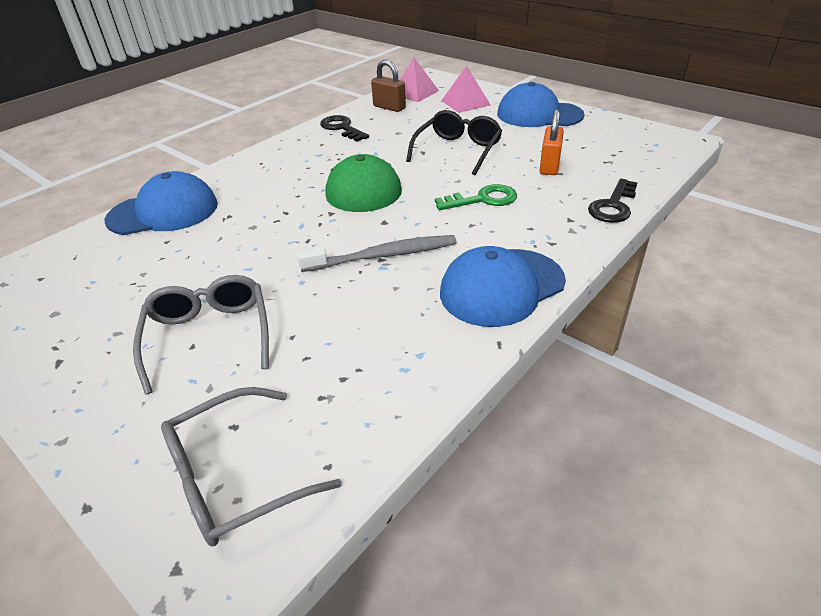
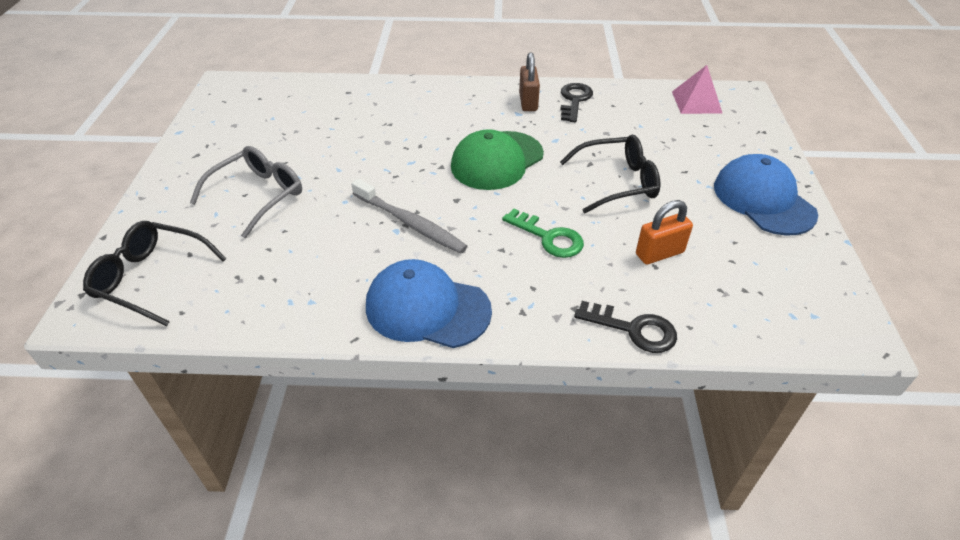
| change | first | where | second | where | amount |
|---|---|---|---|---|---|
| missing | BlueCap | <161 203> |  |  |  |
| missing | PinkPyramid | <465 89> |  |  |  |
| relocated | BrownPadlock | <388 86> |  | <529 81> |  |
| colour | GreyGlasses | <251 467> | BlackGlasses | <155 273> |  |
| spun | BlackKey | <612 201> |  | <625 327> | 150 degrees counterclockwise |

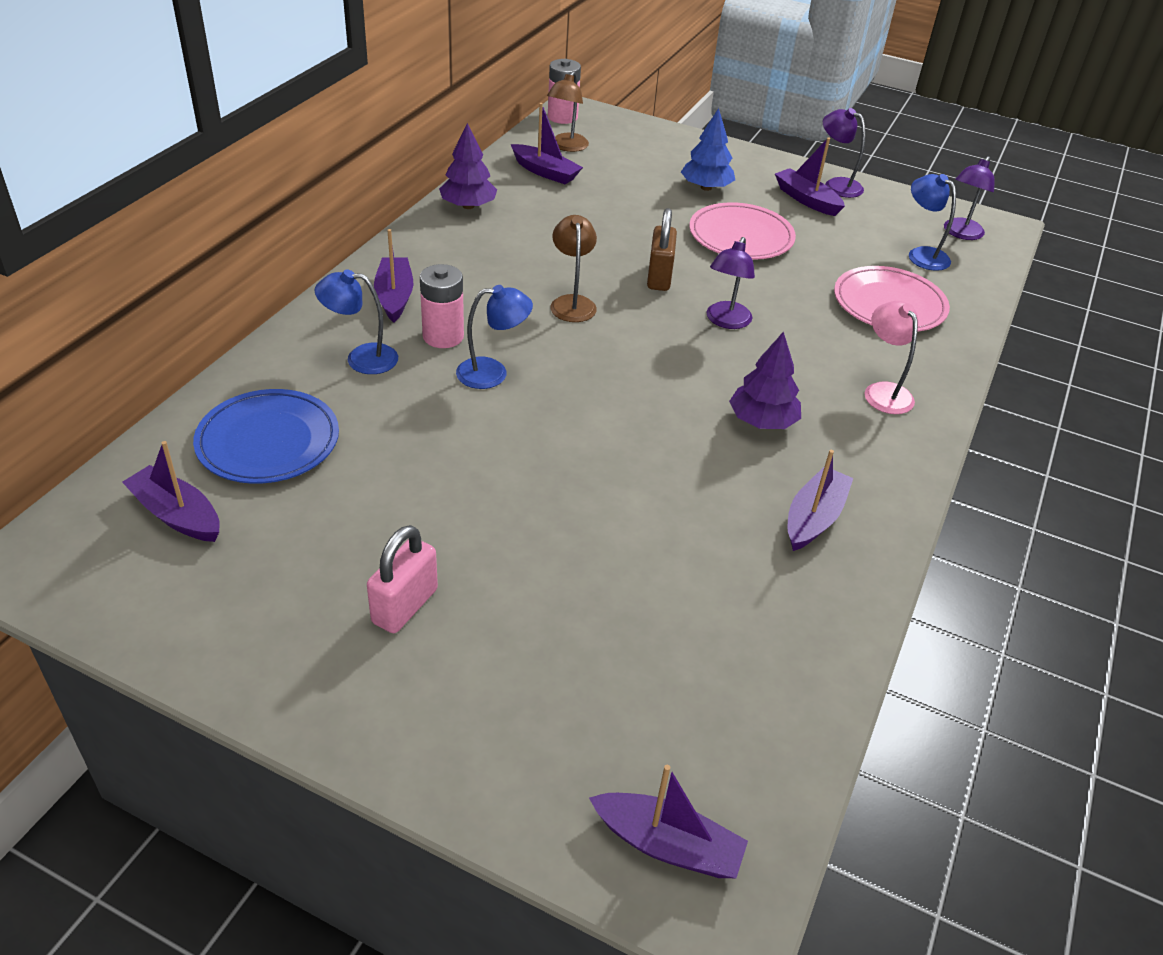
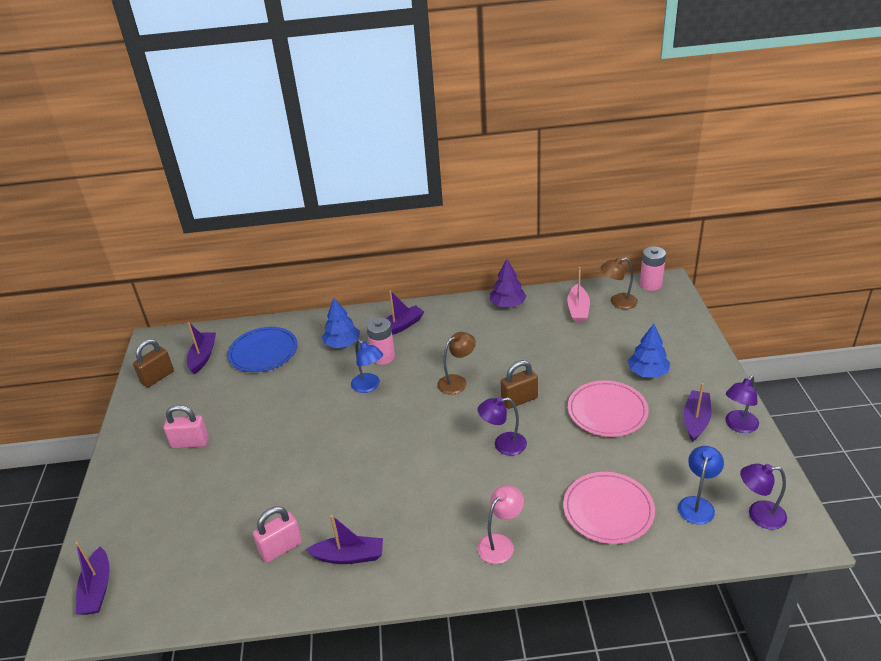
| change | first | where | second | where | amount |
|---|---|---|---|---|---|
| missing | PurpleTree | <765 380> |  |  |  |
| appeared |  |  | BrownPadlock | <153 363> |  |
| appeared |  |  | PinkPadlock | <277 534> |  |
| exchanged | BlueLamp | <356 321> | BlueTree | <341 323> |  |
| colour | PurpleBoat | <547 143> | PinkBoat | <578 294> |  |
| spun | PurpleLamp | <844 153> |  | <742 404> | 150 degrees counterclockwise |

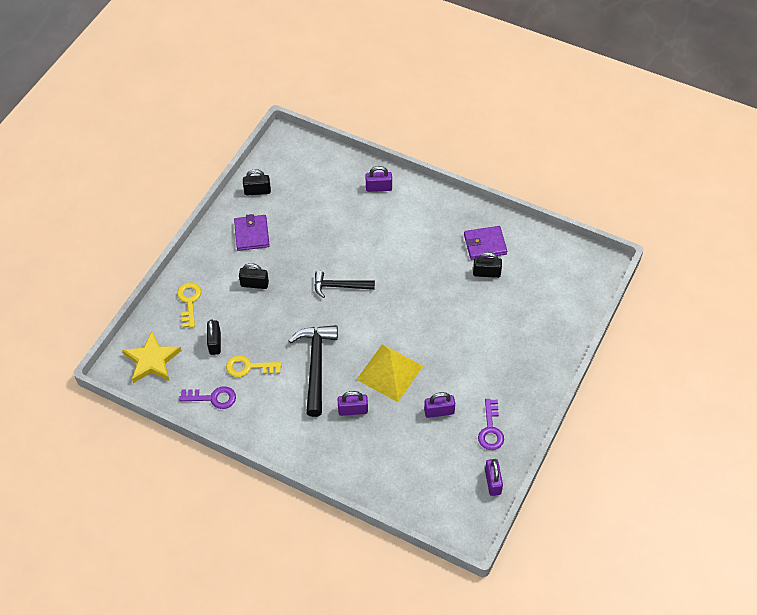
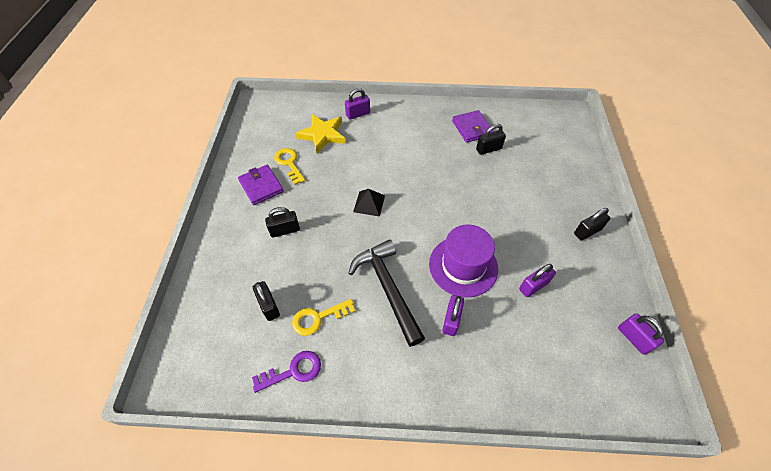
| change | first | where | second | where | amount |
|---|---|---|---|---|---|
| missing | PurpleKey | <491 424> |  |  |  |
| relocated | YellowStar | <152 357> |  | <320 134> |  |
| relocated | YellowKey | <189 305> |  | <289 166> |  |
| relocated | BlackPadlock | <257 182> |  | <592 224> |  |
| exchanged | BlackHammer | <344 284> | BlackPyramid | <369 203> |  |
| exchanged | YellowPyramid | <389 373> | PurpleHat | <463 260> |  |
| spun | PurplePadlock | <352 403> |  | <453 315> | 45 degrees counterclockwise |
| spun | PurpleWallet | <485 243> |  | <473 126> | 75 degrees counterclockwise |

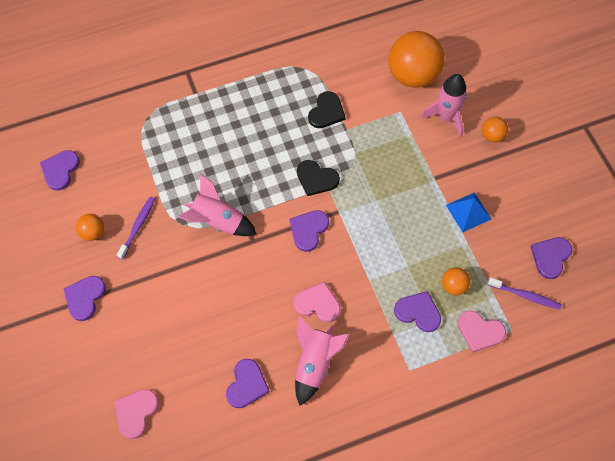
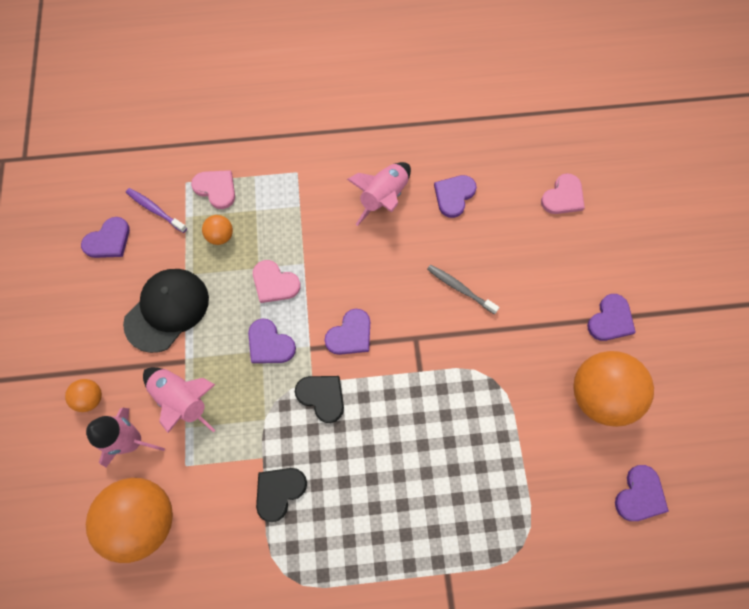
| change | first | where | second | where | amount |
|---|---|---|---|---|---|
| missing | PurpleToothbrush | <136 228> |  |  |  |
| appeared |  |  | GreyToothbrush | <463 289> |  |
| relocated | PinkRocket | <217 205> |  | <179 400> |  |
| relocated | PinkHeart | <317 302> |  | <277 281> |  |
| relocated | PurpleHeart | <417 311> |  | <272 341> |  |
| exchanged | BluePyramid | <468 212> | BlackCap | <166 311> |  |
| size | OrangeBall | <90 227> |  | <613 389> | x2.20 |

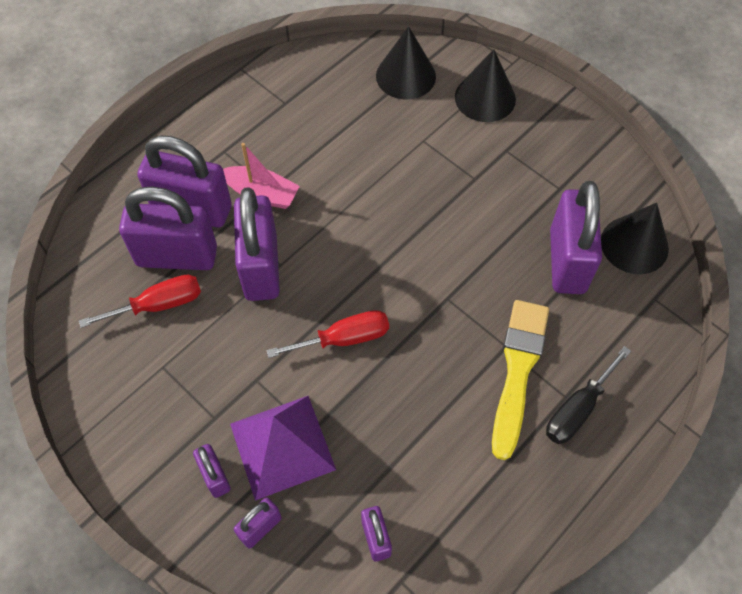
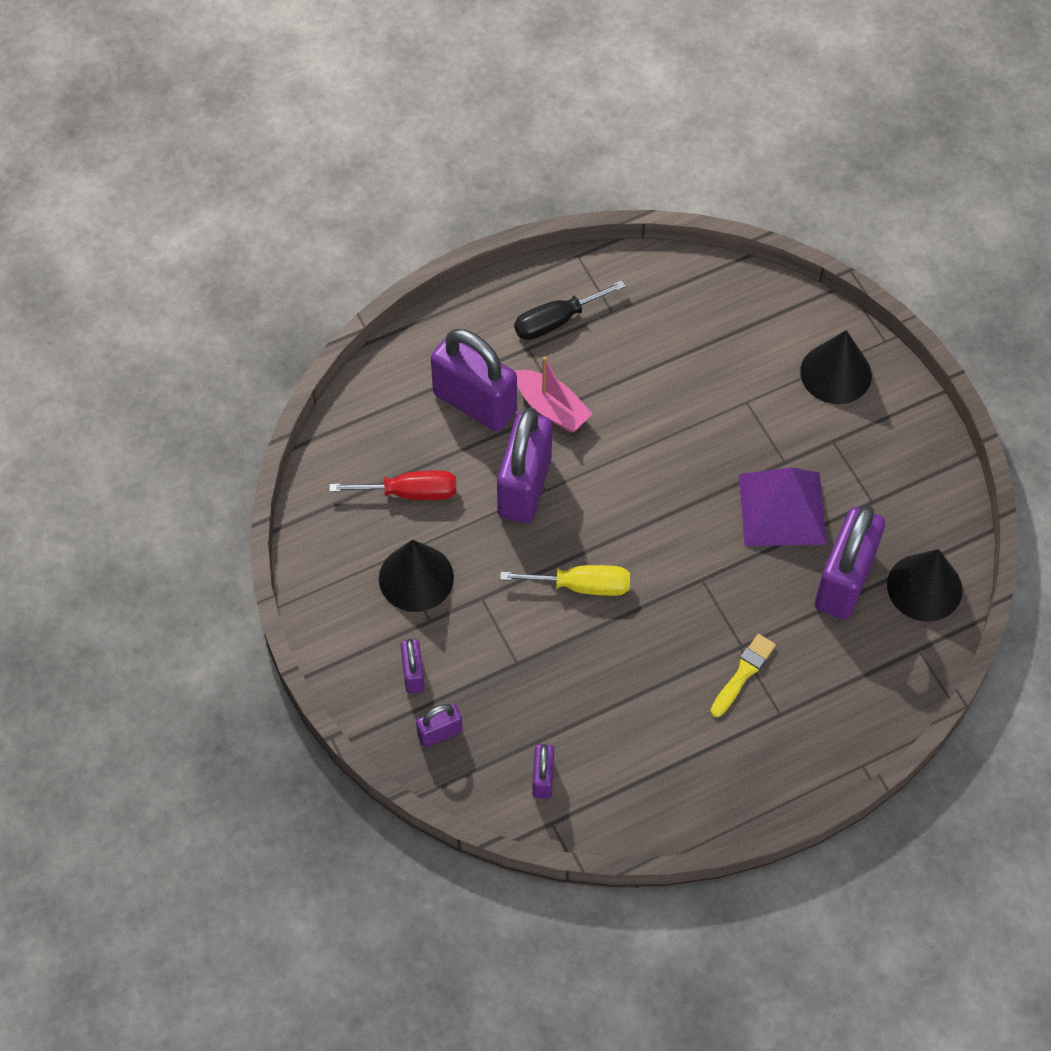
| change | first | where | second | where | amount |
|---|---|---|---|---|---|
| missing | PurplePadlock | <168 228> |  |  |  |
| relocated | PurplePyramid | <283 448> |  | <783 506> |  |
| relocated | BlackCone | <406 63> |  | <416 575> |  |
| relocated | BlackScrewdriver | <588 395> |  | <570 310> |  |
| colour | RedScrewdriver | <327 334> | YellowScrewdriver | <565 580> |  |
| size | YellowBrush | <520 380> |  | <743 675> | x0.56 |

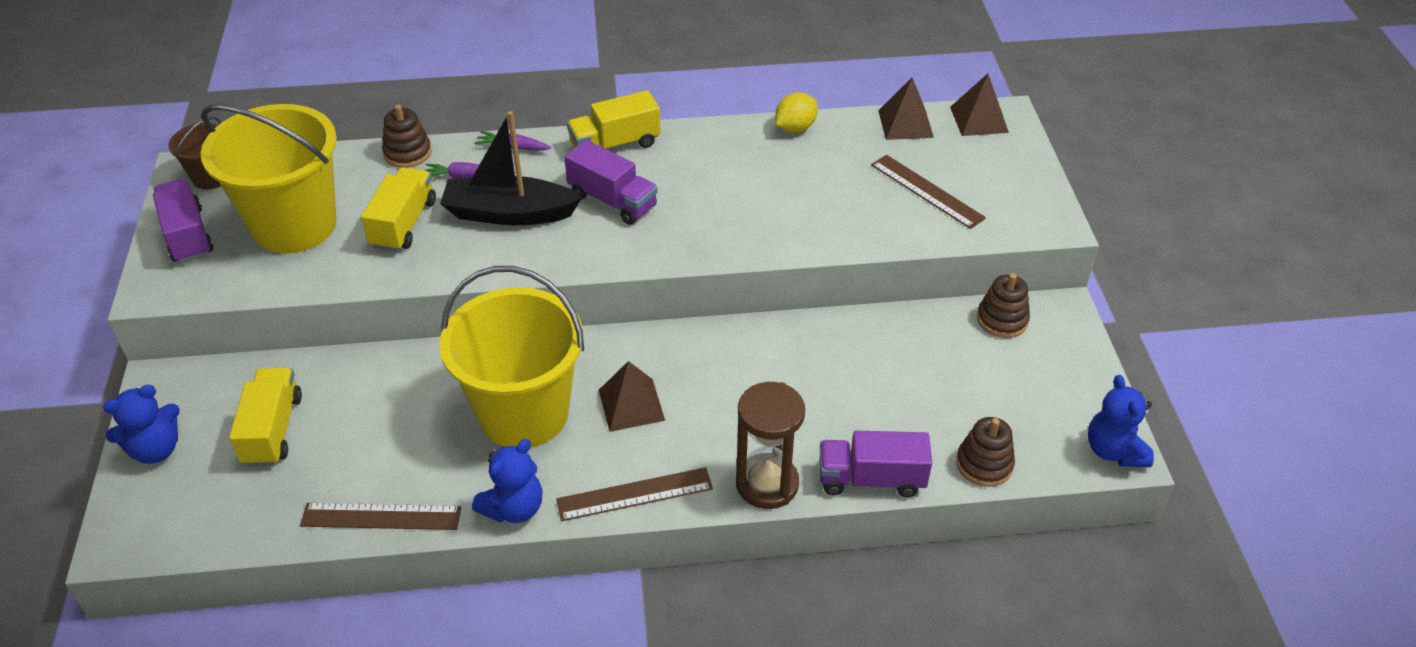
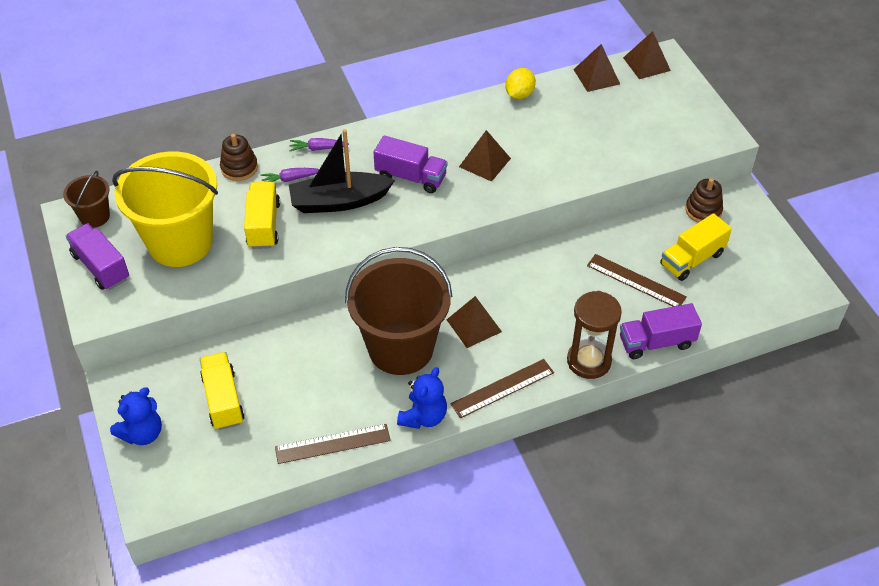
| change | first | where | second | where | amount |
|---|---|---|---|---|---|
| missing | BrownStackingToy | <985 452> |  |  |  |
| missing | BlueTeddyBear | <1121 421> |  |  |  |
| appeared |  |  | BrownPyramid | <485 156> |  |
| relocated | YellowTruck | <614 120> |  | <696 247> |  |
| relocated | BrownRuler | <928 192> |  | <637 280> |  |
| colour | YellowBucket | <511 357> | BrownBucket | <399 311> |  |

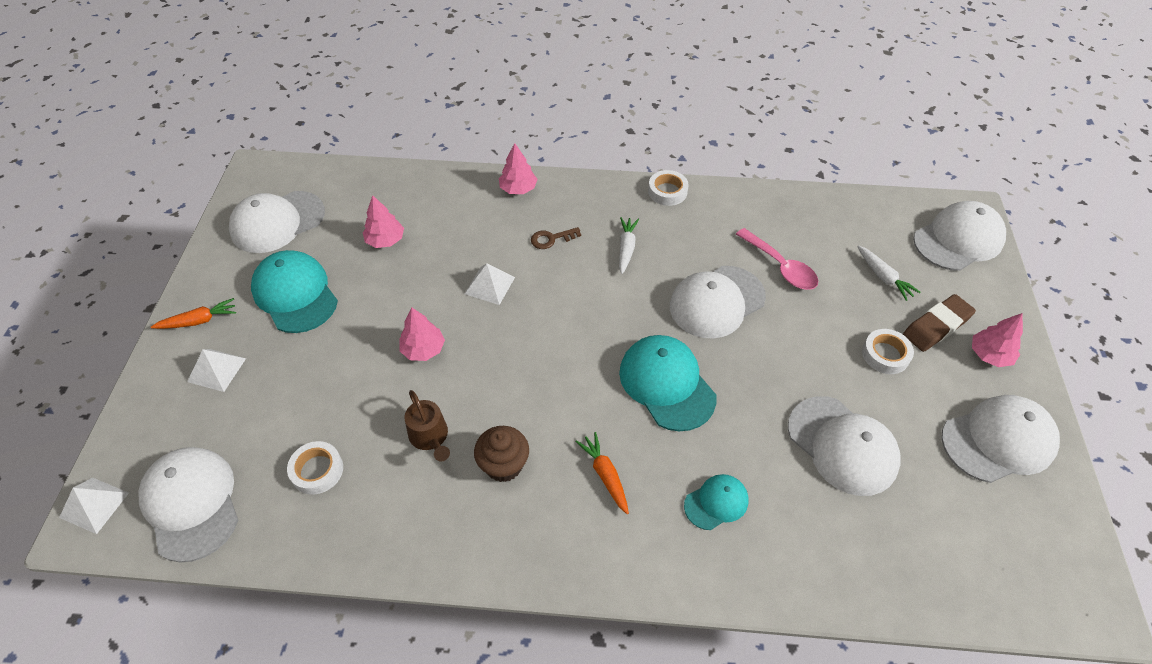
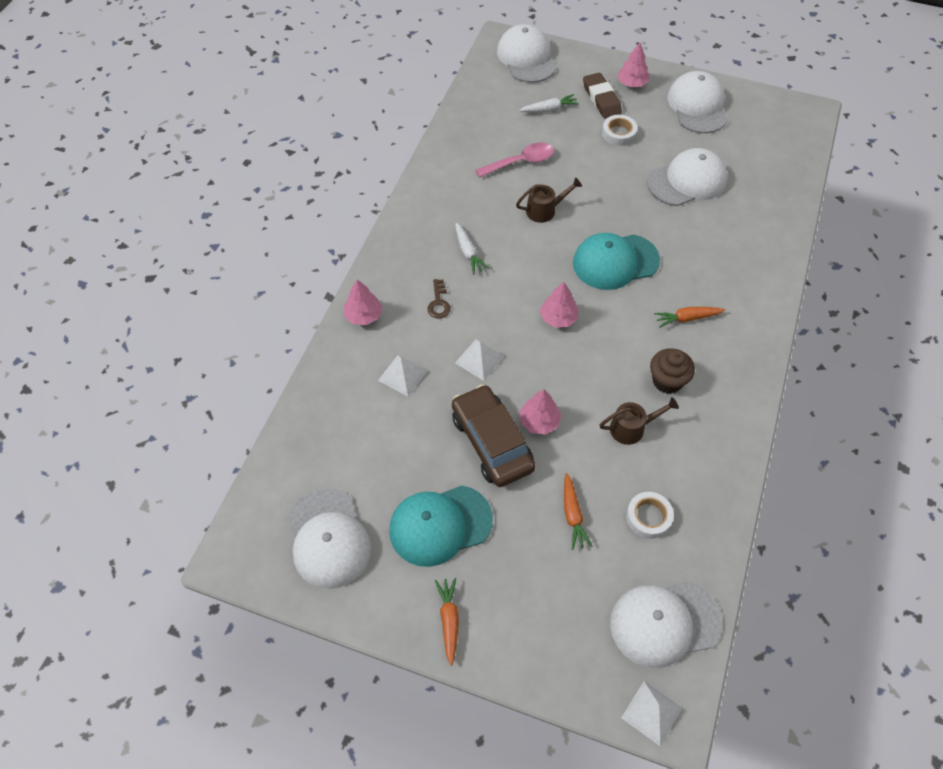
| change | first | where | second | where | amount |
|---|---|---|---|---|---|
| missing | WhiteTape | <668 188> |  |  |  |
| missing | TurquoiseCap | <716 502> |  |  |  |
| appeared |  |  | BrownCar | <493 435> |  |
| appeared |  |  | OrangeCarrot | <578 511> |  |
| relocated | WhitePyramid | <216 370> |  | <403 375> |  |
| relocated | PinkTree | <383 221> |  | <559 305> |  |
| exchanged | WhiteCap | <718 302> | BrownWateringCan | <549 200> |  |
| spun | WhiteCarrot | <629 245> |  | <472 248> | 135 degrees counterclockwise |

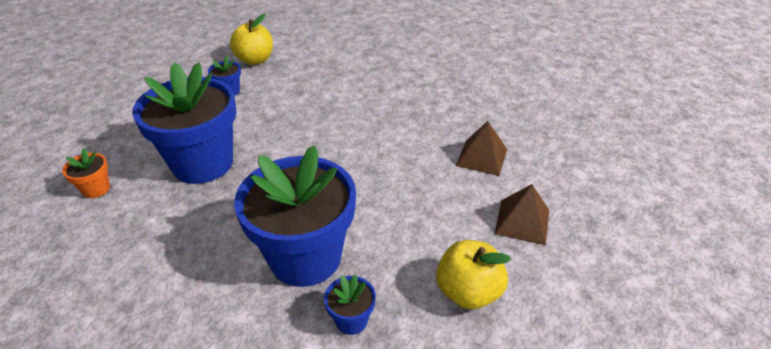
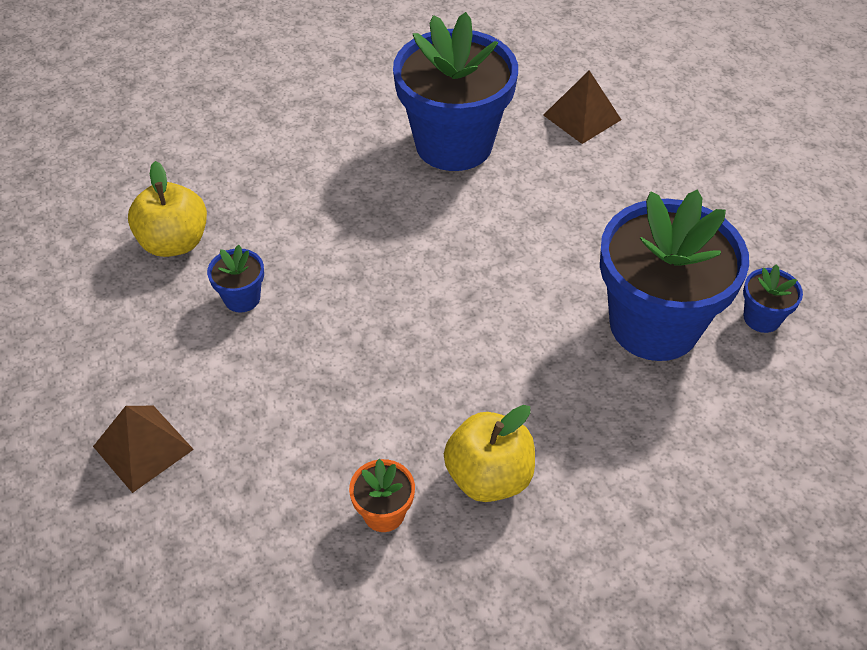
| change | first | where | second | where | amount |
|---|---|---|---|---|---|
| relocated | BlueFlowerPot | <184 123> |  | <455 91> |  |
| relocated | YellowApple | <473 274> |  | <489 453> |  |
| relocated | BrownPyramid | <522 214> |  | <143 449> |  |

